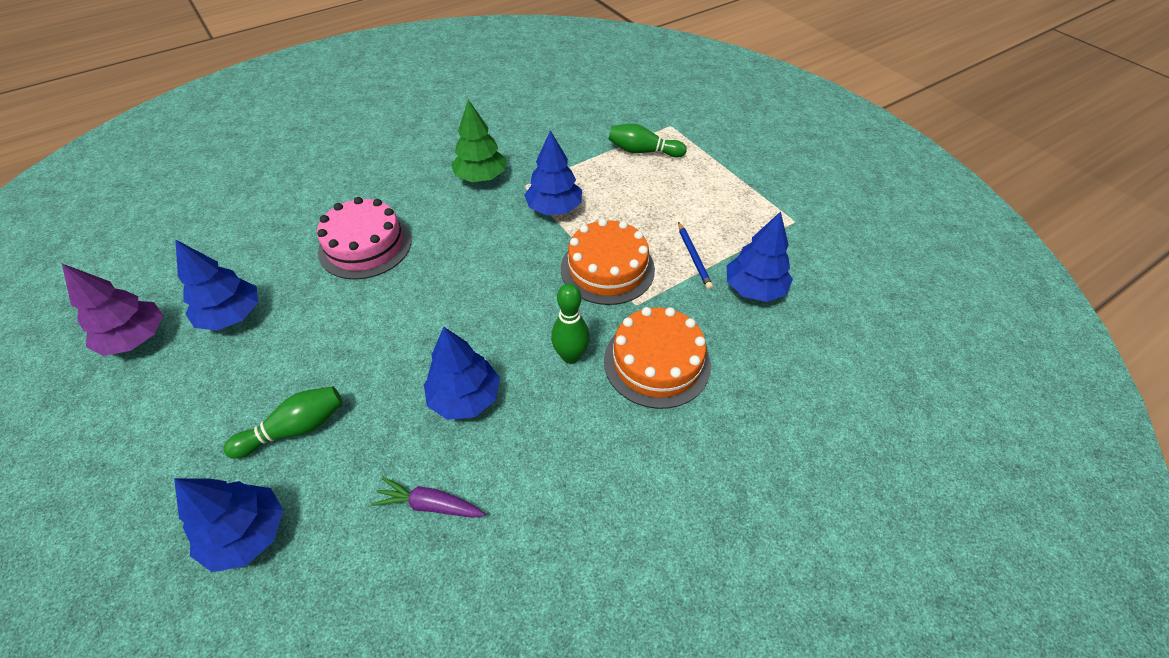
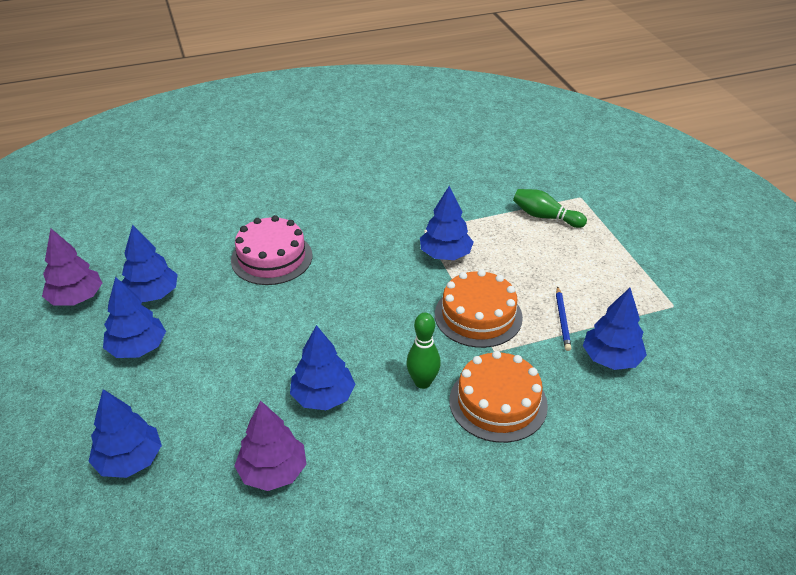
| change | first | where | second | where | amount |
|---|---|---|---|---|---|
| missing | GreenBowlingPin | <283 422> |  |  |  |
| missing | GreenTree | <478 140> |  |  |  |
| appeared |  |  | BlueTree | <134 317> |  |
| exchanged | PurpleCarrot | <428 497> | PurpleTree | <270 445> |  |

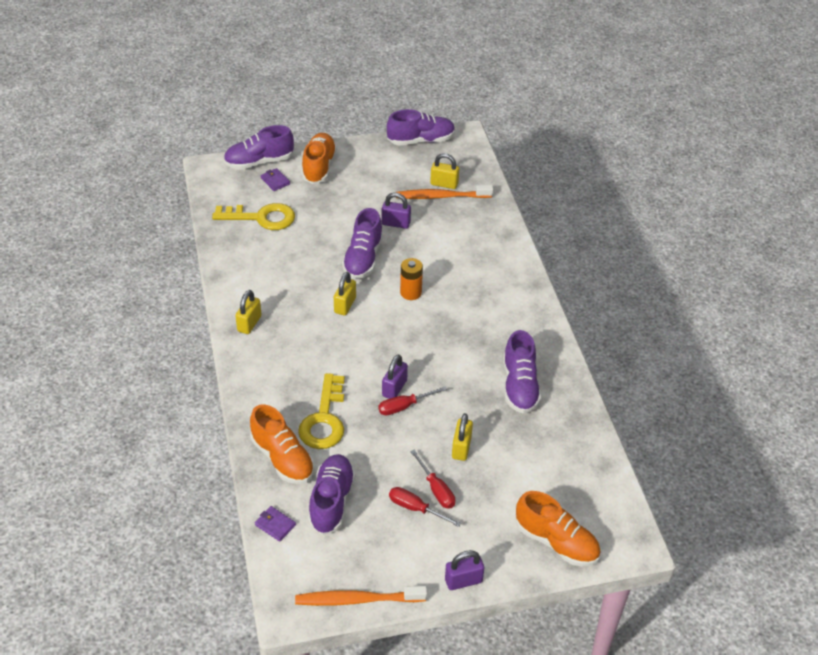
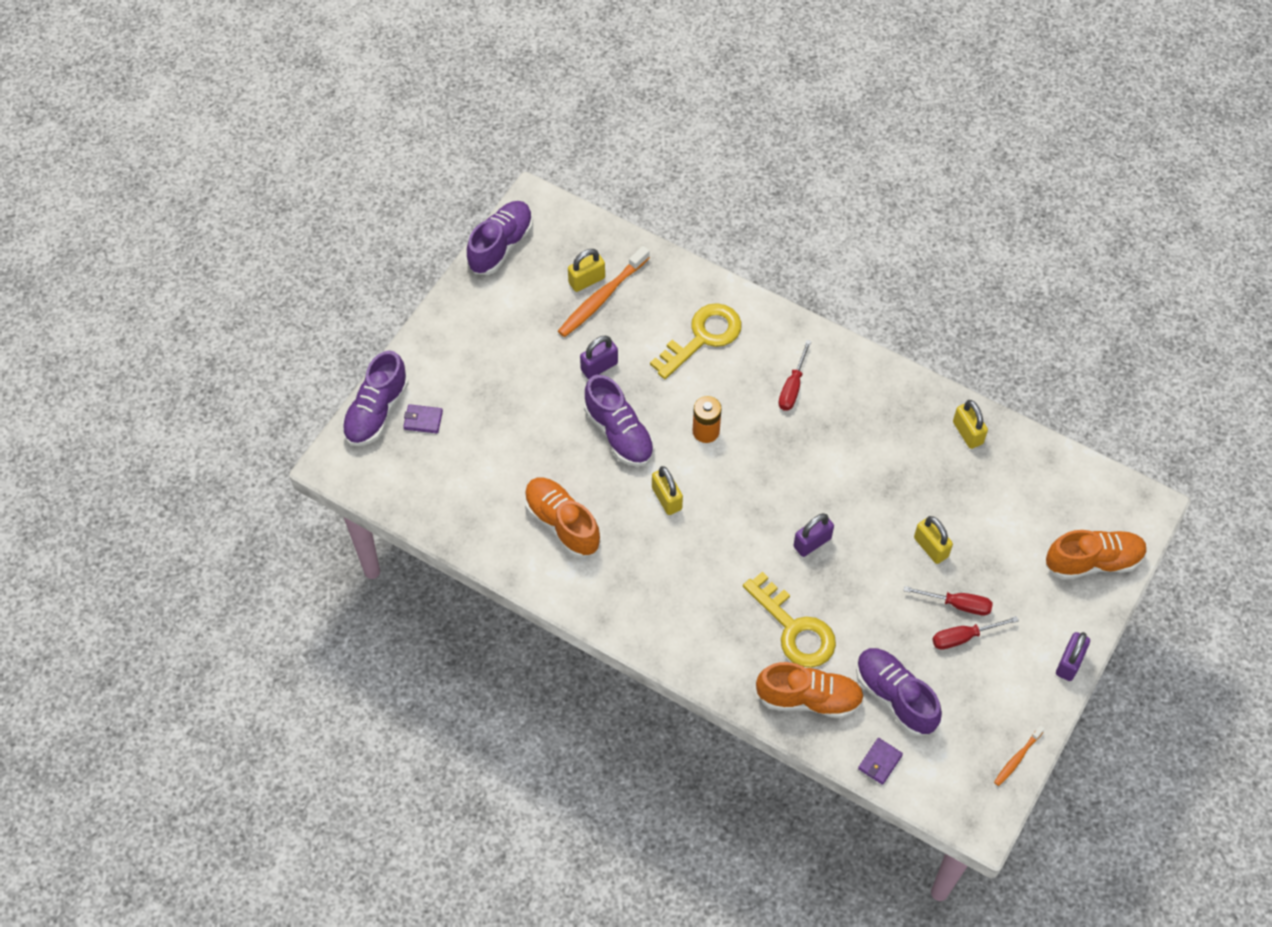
| change | first | where | second | where | amount |
|---|---|---|---|---|---|
| missing | PurpleShoe | <522 372> |  |  |  |
| relocated | YellowKey | <253 216> |  | <696 341> |  |
| relocated | YellowPadlock | <248 312> |  | <970 424> |  |
| relocated | OrangeShoe | <319 158> |  | <562 517> |  |
| relocated | RedScrewdriver | <412 401> |  | <795 375> |  |
| spun | PurpleWallet | <275 524> |  | <880 761> | 45 degrees counterclockwise |
| spun | PurplePadlock | <395 376> |  | <813 535> | 75 degrees clockwise |
| size | OrangeToothbrush | <361 596> |  | <1019 755> | x0.53 |

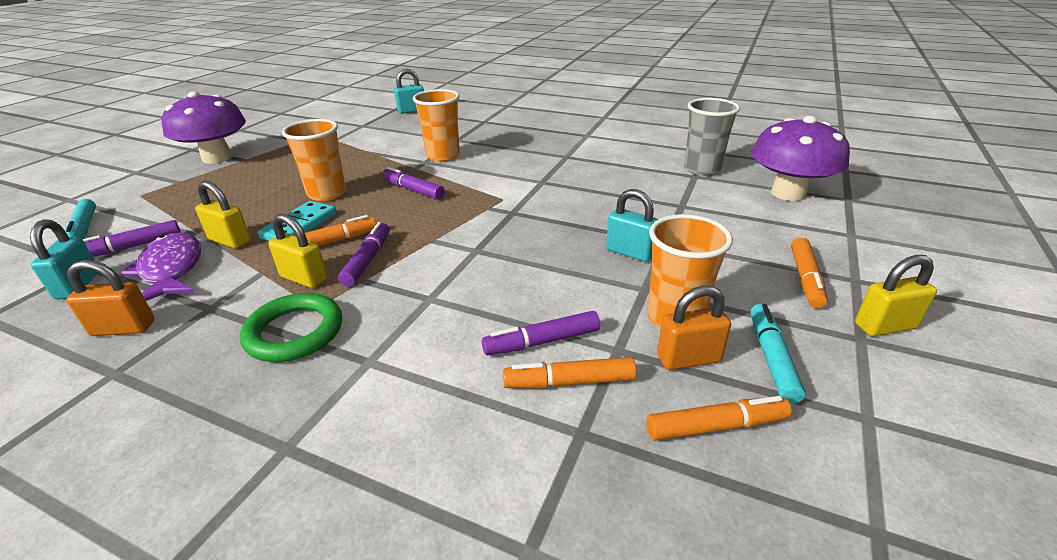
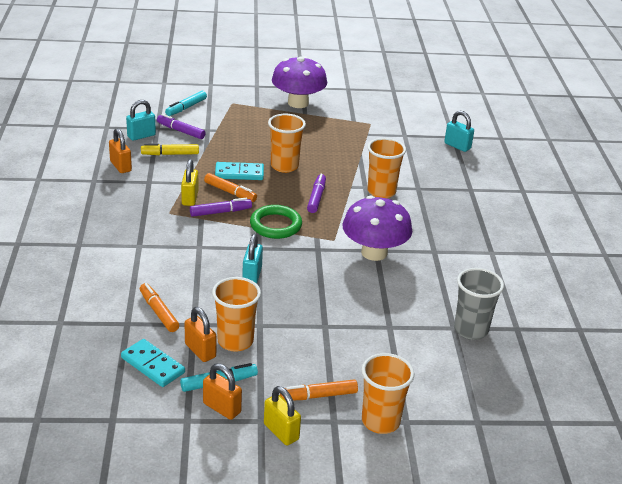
| change | first | where | second | where | amount |
|---|---|---|---|---|---|
| missing | YellowPadlock | <223 214> |  |  |  |
| missing | PurpleMarker | <541 333> |  |  |  |
| appeared |  |  | OrangePadlock | <222 391> |  |
| appeared |  |  | OrangeCup | <387 393> |  |
| relocated | GreenRing | <291 327> |  | <276 222> |  |
| relocated | TurquoisePadlock | <632 225> |  | <252 259> |  |
| relocated | PurpleMushroom | <800 158> |  | <377 228> |  |
| exchanged | PurpleFish | <160 267> | YellowMarker | <170 149> |  |
| exchanged | OrangeMarker | <719 418> | TurquoiseDomino | <153 363> |  |

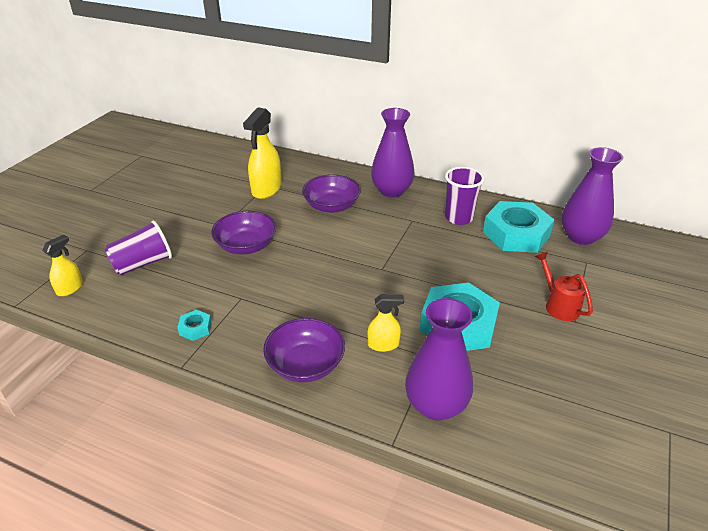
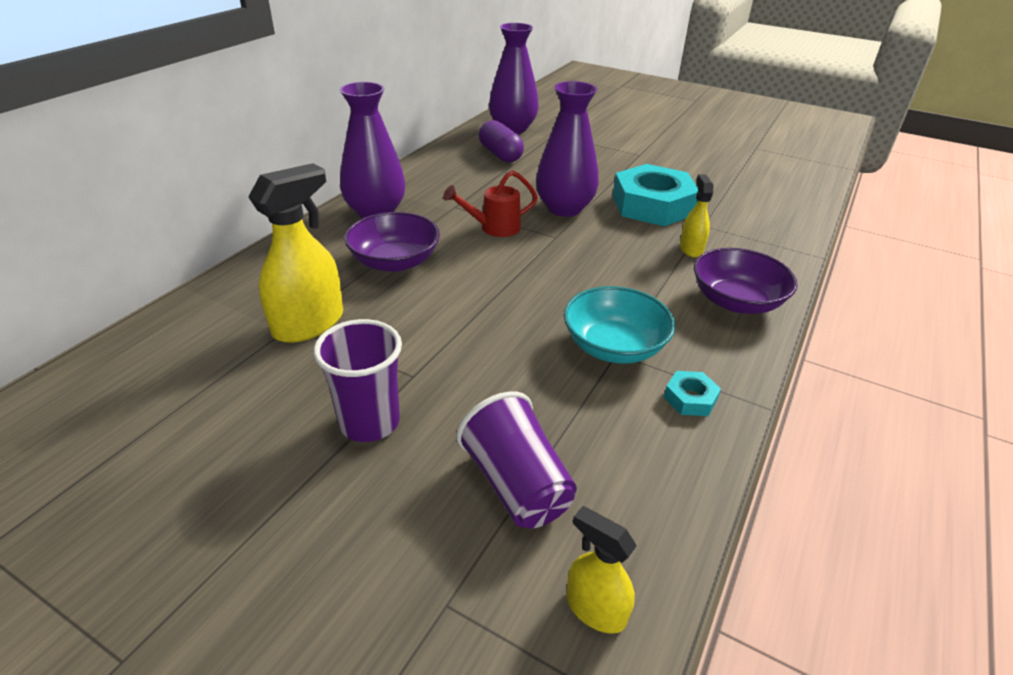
| change | first | where | second | where | amount |
|---|---|---|---|---|---|
| missing | PurpleBowl | <243 232> |  |  |  |
| appeared |  |  | TurquoiseBowl | <619 324> |  |
| relocated | PurpleVase | <439 359> |  | <567 149> |  |
| relocated | PurpleCup | <465 196> |  | <357 380> |  |
| relocated | RedWateringCan | <564 286> |  | <490 203> |  |
| exchanged | TurquoiseNut | <518 227> | PurpleCapsule | <501 141> |  |
| spun | YellowSprayBottle | <262 153> |  | <295 253> | 75 degrees counterclockwise |

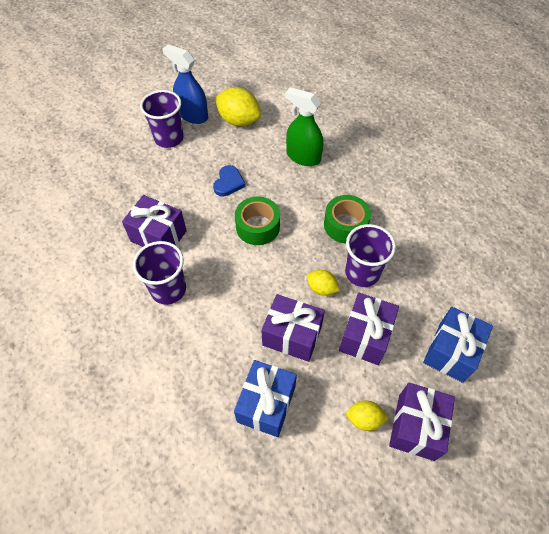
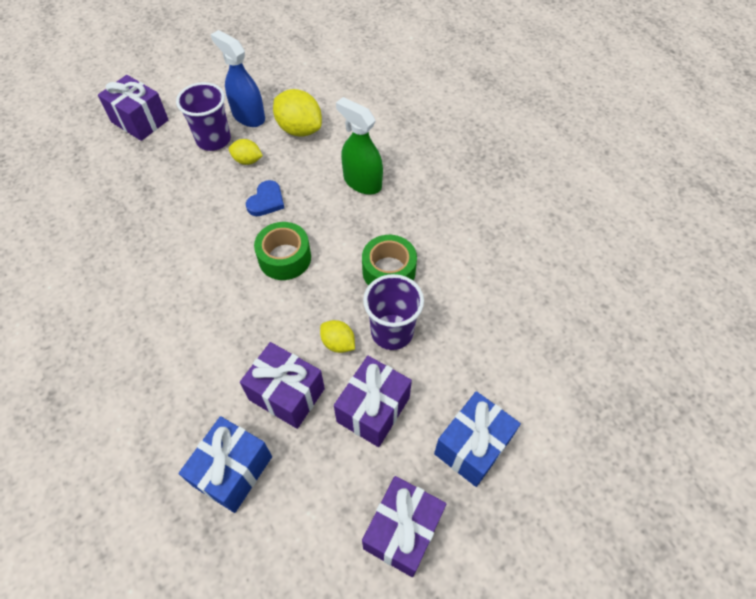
| change | first | where | second | where | amount |
|---|---|---|---|---|---|
| missing | PurpleCup | <159 273> |  |  |  |
| relocated | PurpleGift | <154 221> |  | <133 108> |  |
| relocated | YellowLemon | <367 415> |  | <246 152> |  |

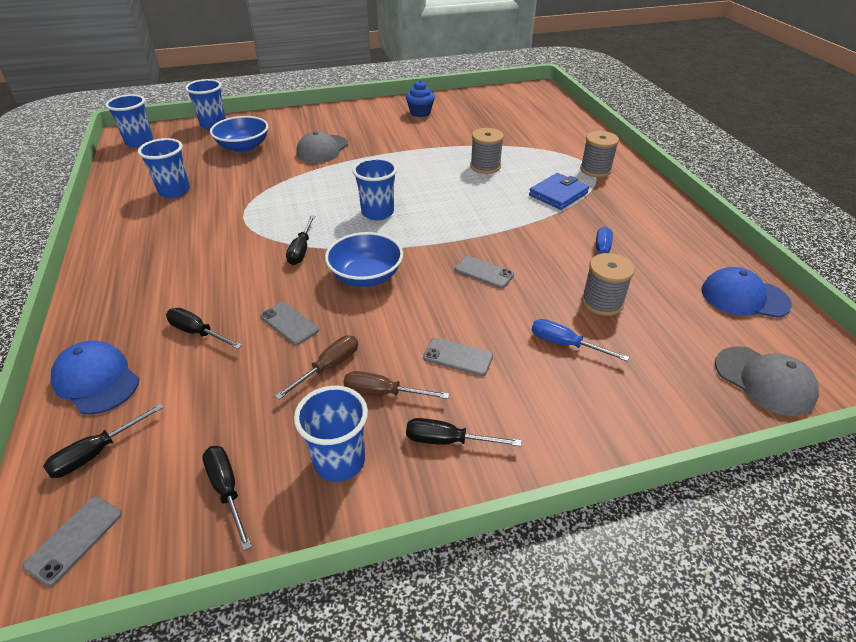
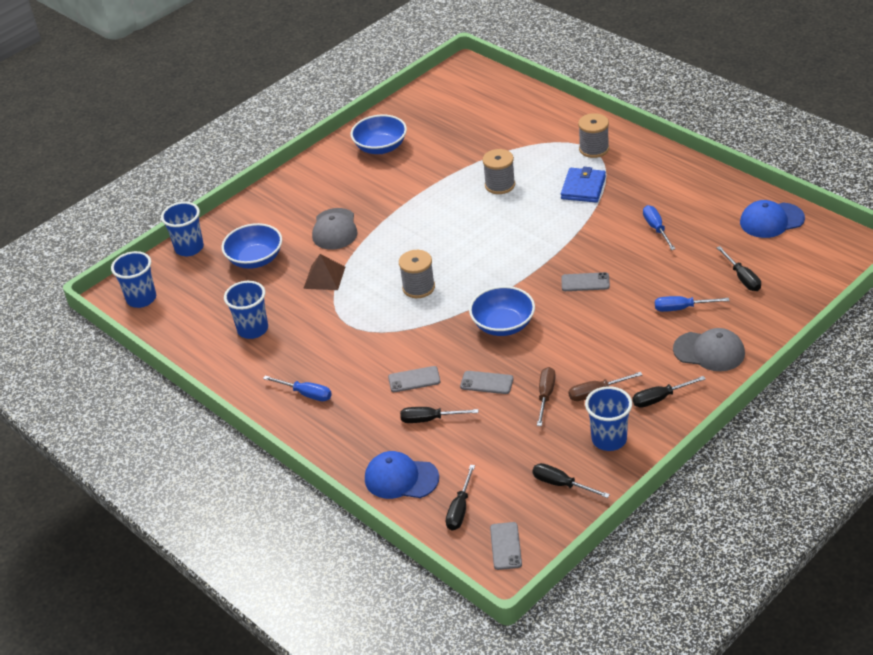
| change | first | where | second | where | amount |
|---|---|---|---|---|---|
| missing | BlueCup | <374 189> |  |  |  |
| appeared |  |  | BlueScrewdriver | <297 388> |  |
| appeared |  |  | BrownPyramid | <324 272> |  |
| relocated | BlackScrewdriver | <300 240> |  | <738 268> |  |
| relocated | GreyPhone | <458 357> |  | <414 379> |  |
| relocated | GreySpool | <608 284> |  | <417 274> |  |
| relocated | GreyCap | <767 381> |  | <709 349> |  |
| exchanged | BlueCupcake | <420 98> | BlueBowl | <379 134> |  |

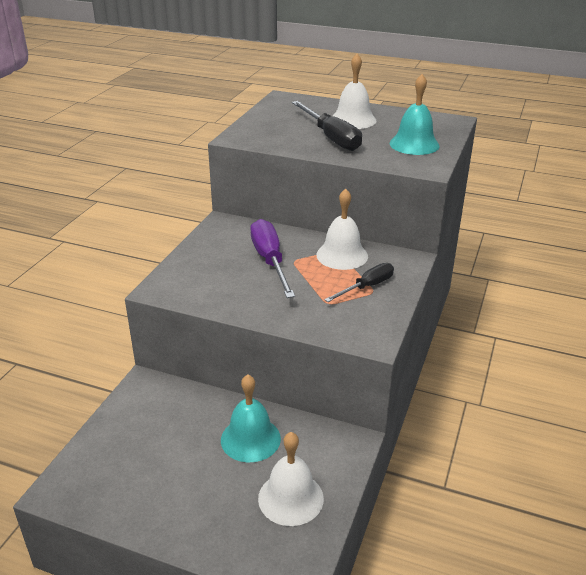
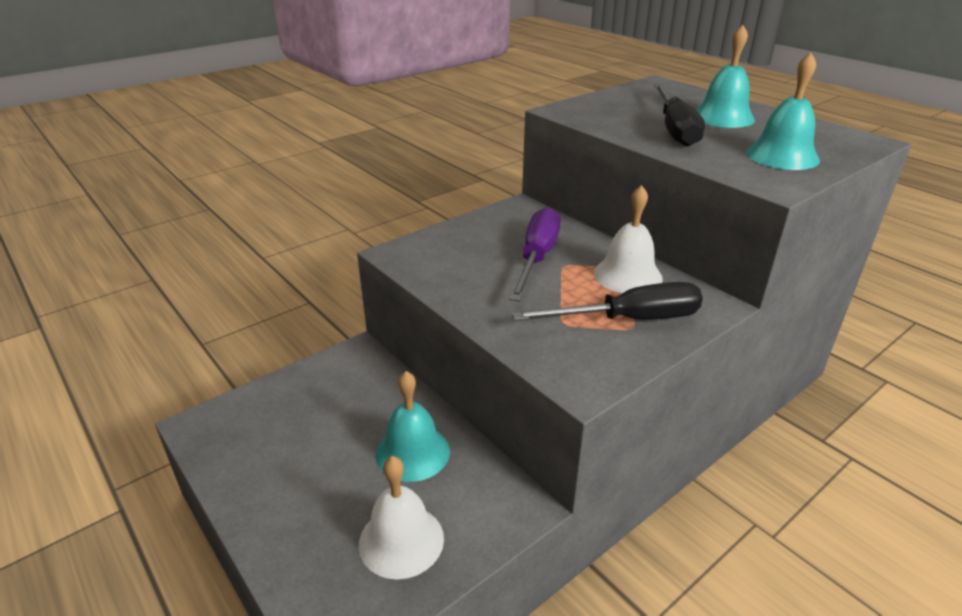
| change | first | where | second | where | amount |
|---|---|---|---|---|---|
| colour | WhiteBell | <355 91> | TurquoiseBell | <725 76> |  |
| size | BlackScrewdriver | <359 282> |  | <607 301> | x1.57 |

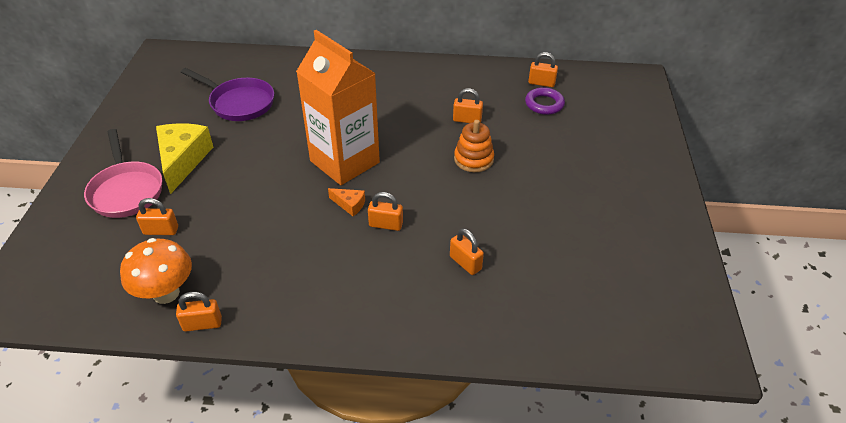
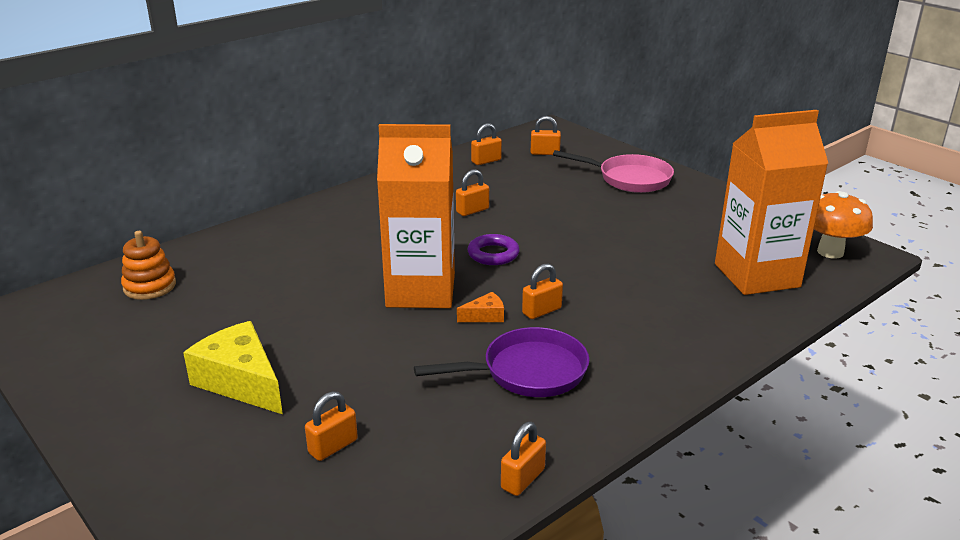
| change | first | where | second | where | amount |
|---|---|---|---|---|---|
| appeared |  |  | OrangeCarton | <771 202> |  |
| relocated | PinkPan | <123 173> |  | <613 171> |  |
| relocated | OrangeMushroom | <156 271> |  | <843 225> |  |
| relocated | PurplePan | <227 94> |  | <501 362> |  |
| relocated | OrangePadlock | <467 251> |  | <546 135> |  |
| relocated | OrangeStackingToy | <474 146> |  | <148 265> |  |
| relocated | PurpleRing | <545 101> |  | <494 249> |  |

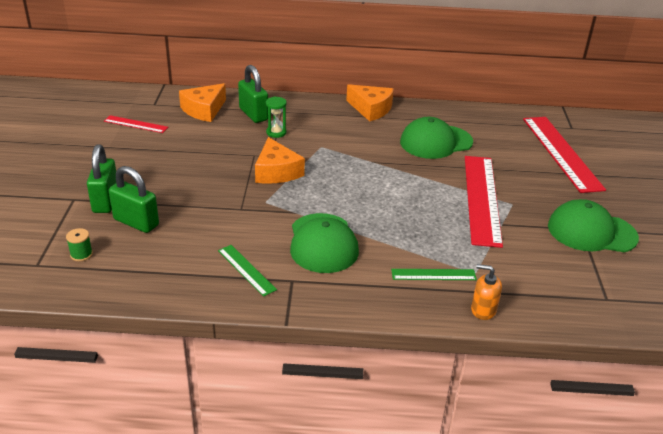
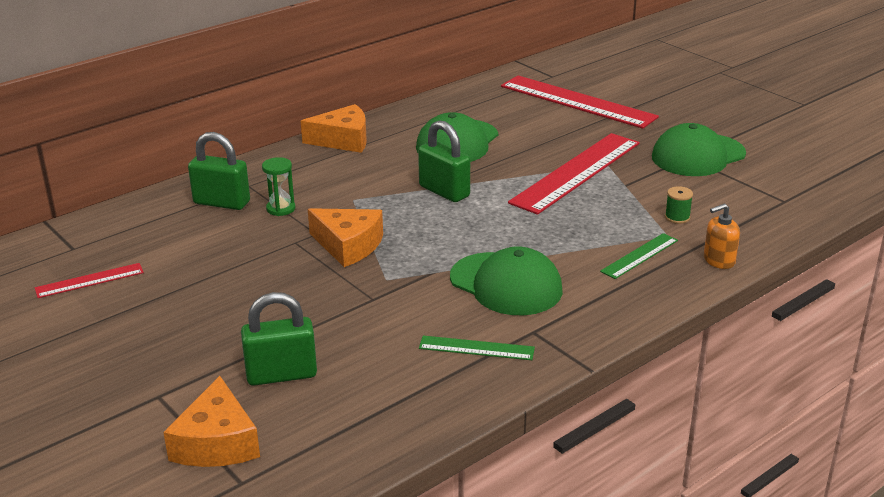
| change | first | where | second | where | amount |
|---|---|---|---|---|---|
| relocated | GreenSpool | <79 244> |  | <679 205> |  |
| relocated | GreenPadlock | <101 178> |  | <444 161> |  |
| relocated | OrangeCheese | <202 102> |  | <211 421> |  |
| spun | RedRuler | <484 202> |  | <574 174> | 75 degrees clockwise |

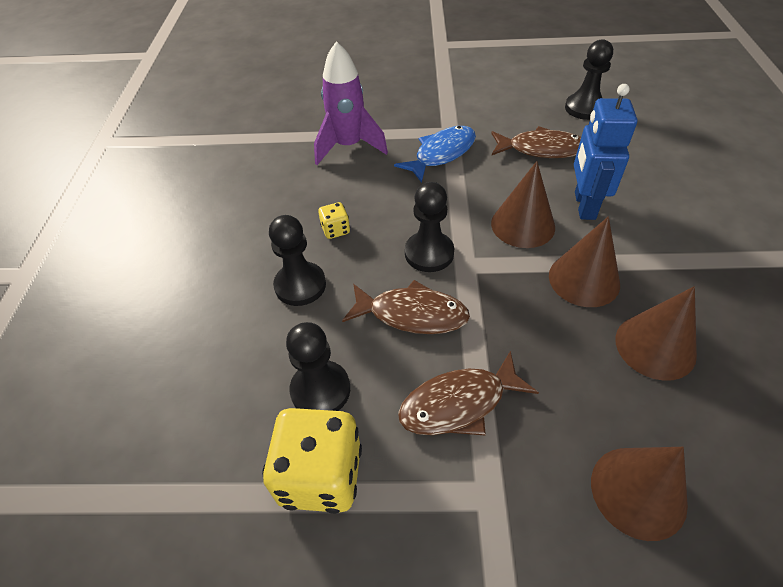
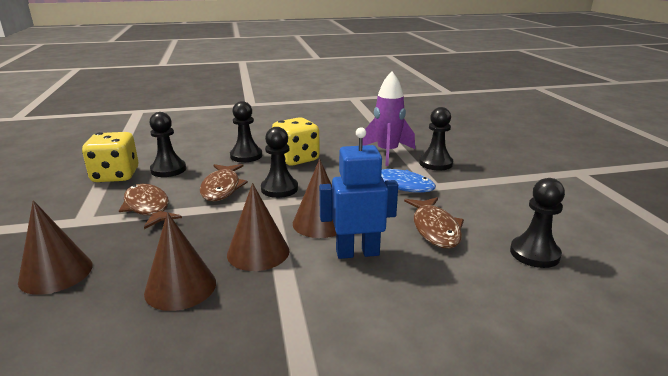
| change | first | where | second | where | amount |
|---|---|---|---|---|---|
| appeared |  |  | BlackPawn | <436 139> |  |
| size | YellowDice | <334 220> |  | <296 141> | x2.14 |

